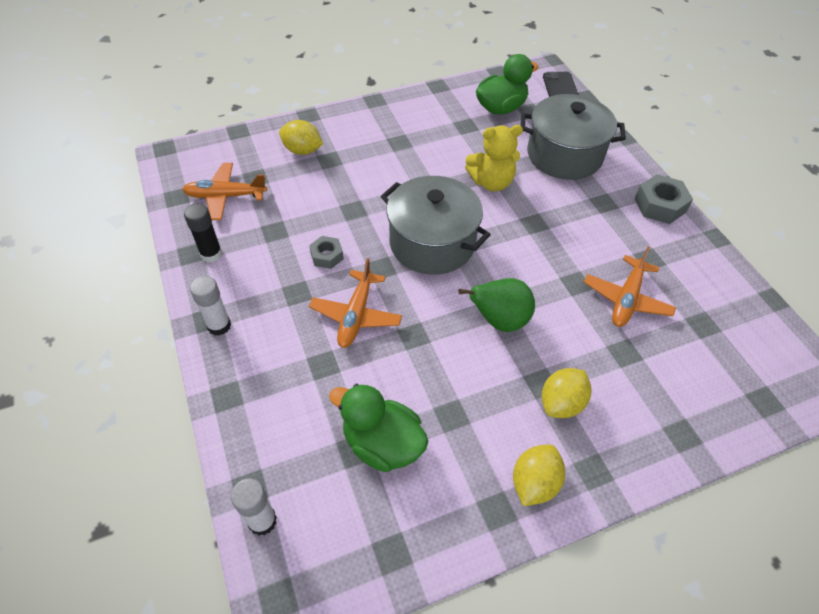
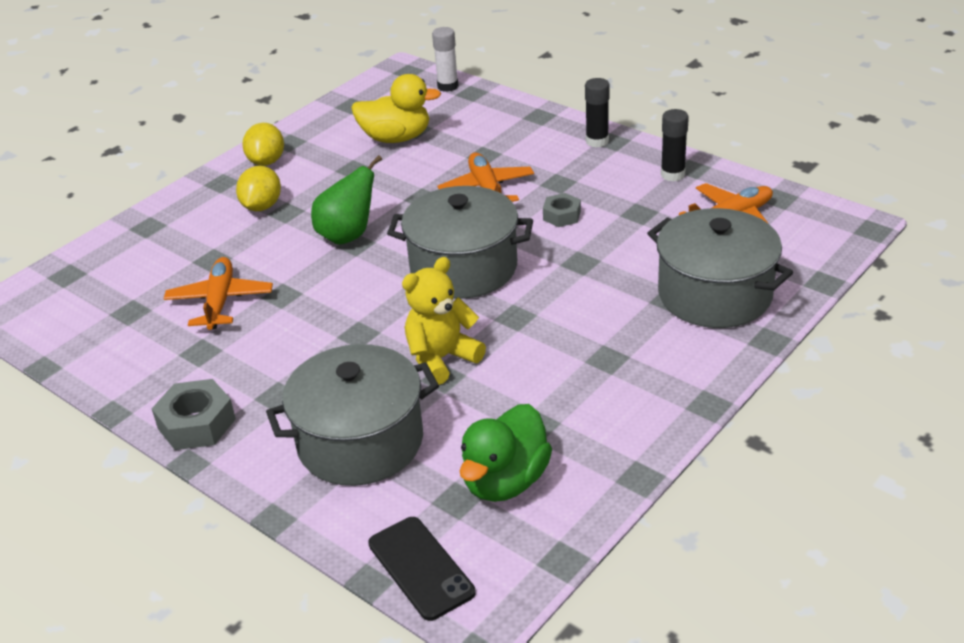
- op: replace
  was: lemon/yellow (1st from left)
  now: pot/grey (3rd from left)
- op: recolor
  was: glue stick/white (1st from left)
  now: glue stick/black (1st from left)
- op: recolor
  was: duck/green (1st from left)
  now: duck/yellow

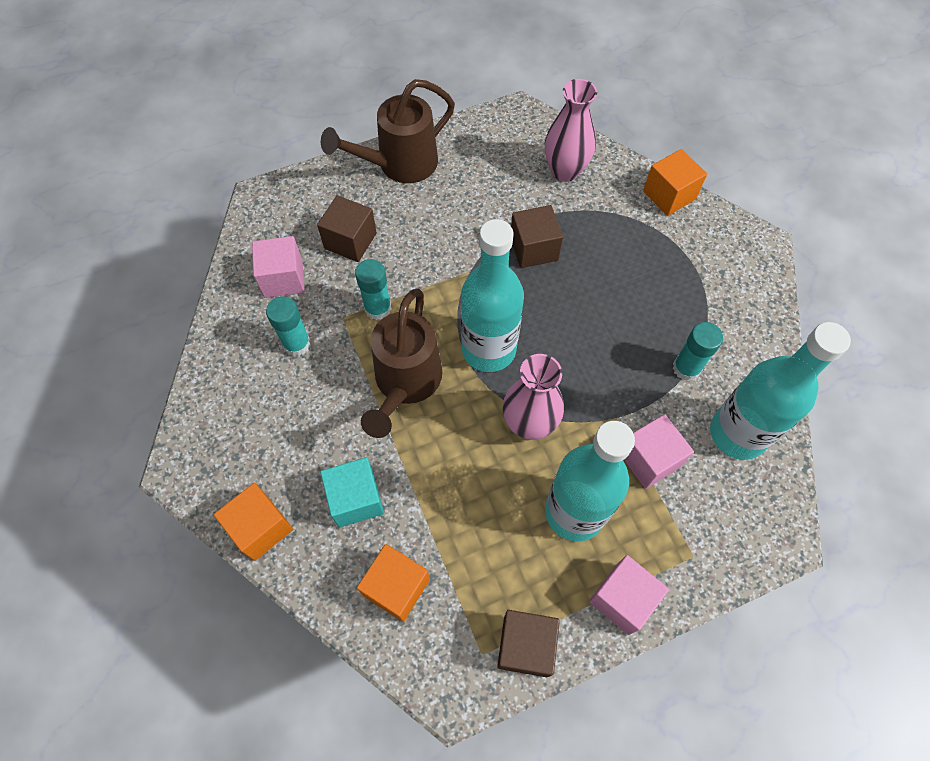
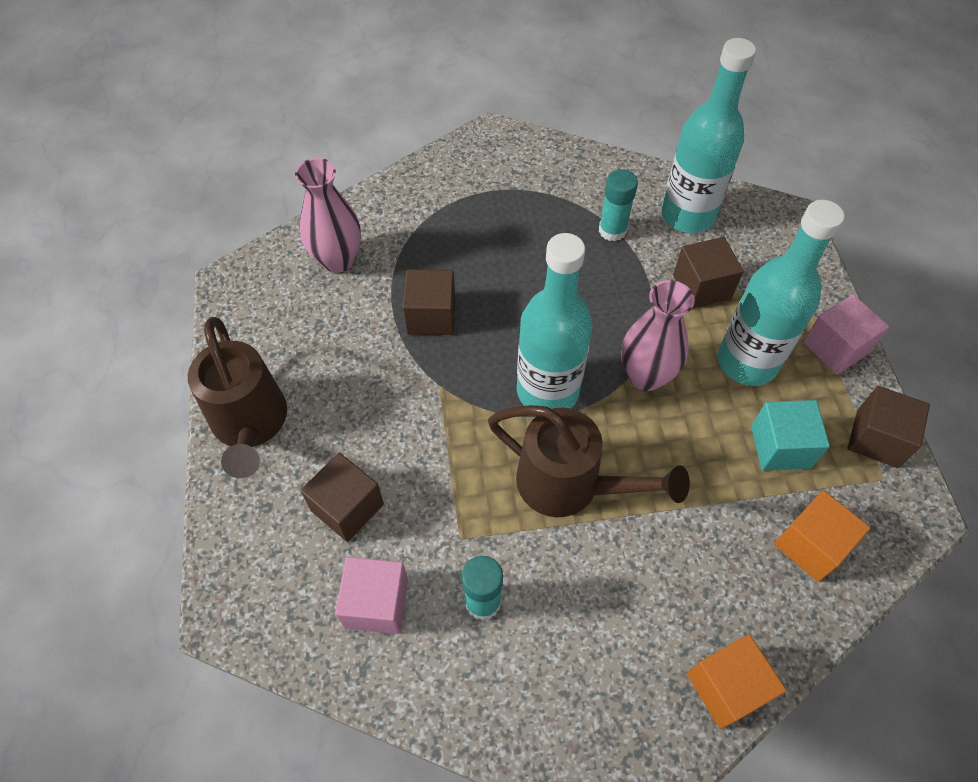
- op: delete
  was: glue stick/turquoise (2nd from left)
- op: delete
  was: cube/orange (3rd from left)
- op: move
  was: cube/turquoise
- op: recolor
  was: cube/pink (3rd from left)
  now: cube/brown (3rd from left)

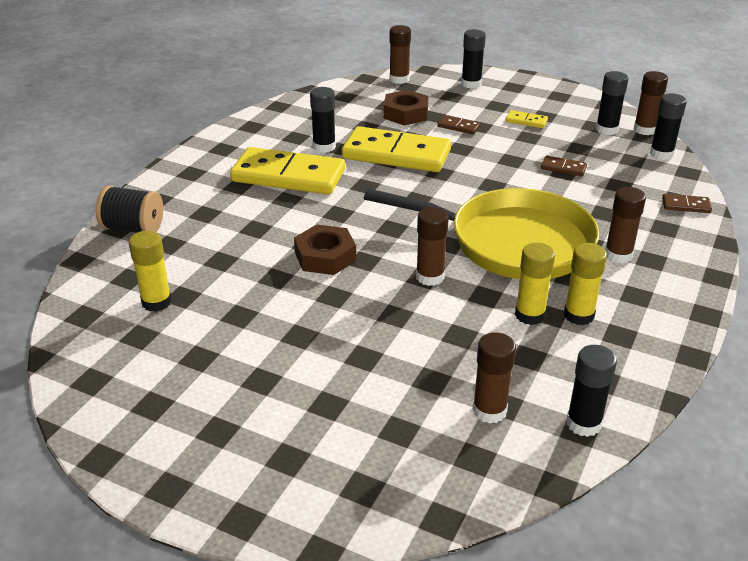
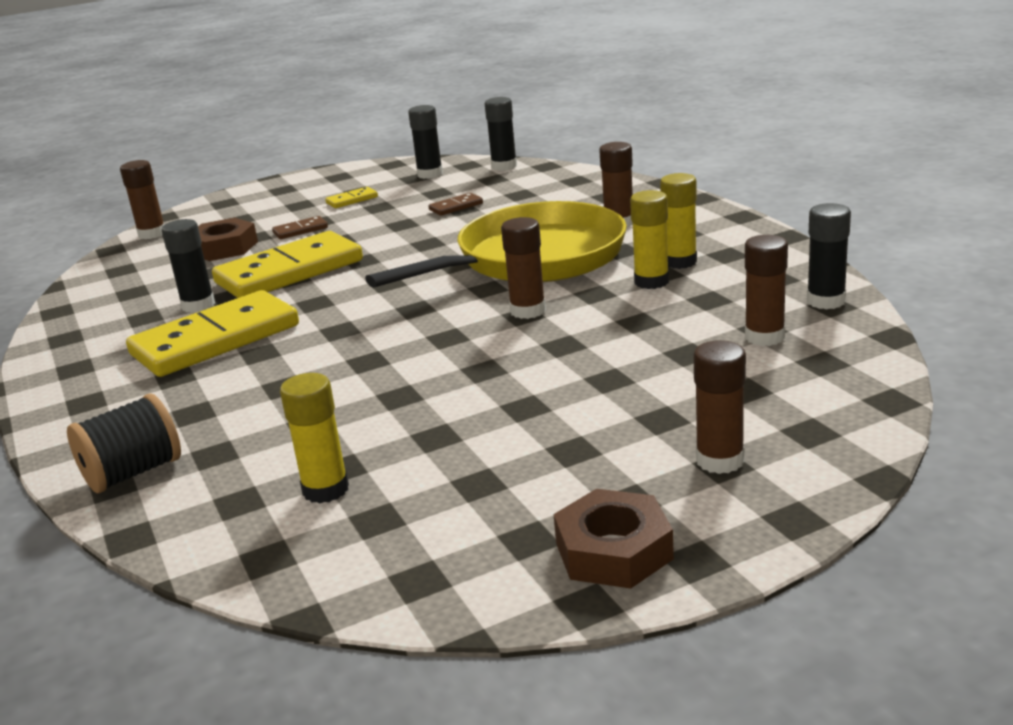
- op: delete
  was: glue stick/black (2nd from left)
- op: delete
  was: domino/brown (3rd from left)
- op: move
  was: nut/brown (1st from left in the first image)
  now: nut/brown (2nd from left)
- op: move
  was: glue stick/brown (5th from left in the first image)
  now: glue stick/brown (4th from left)

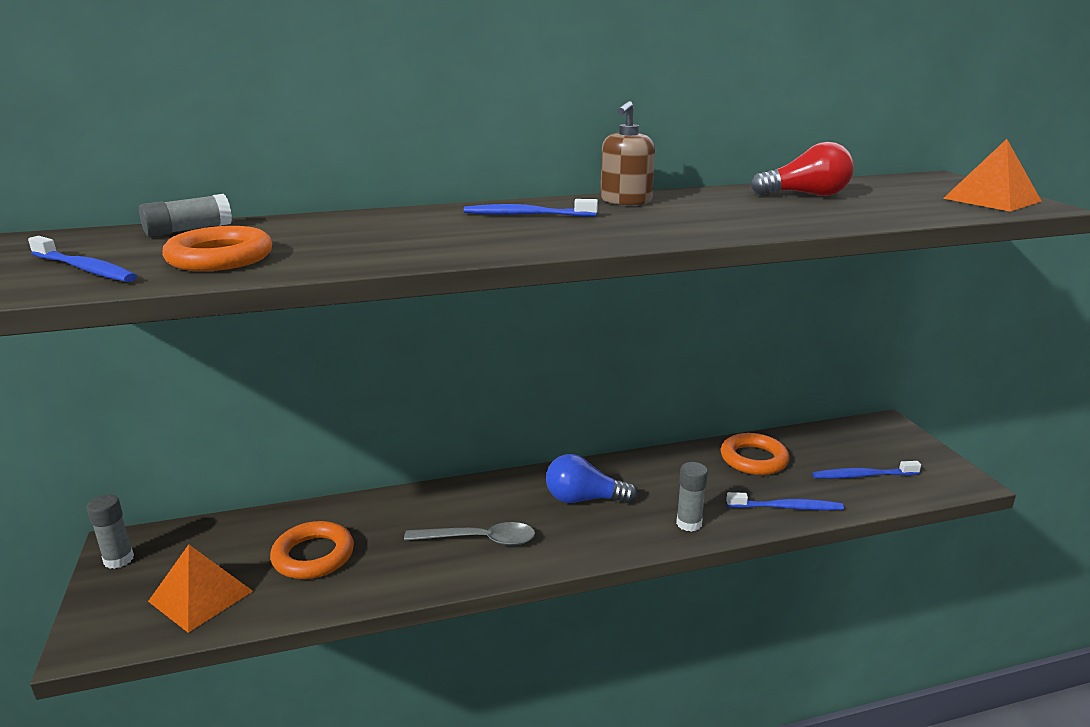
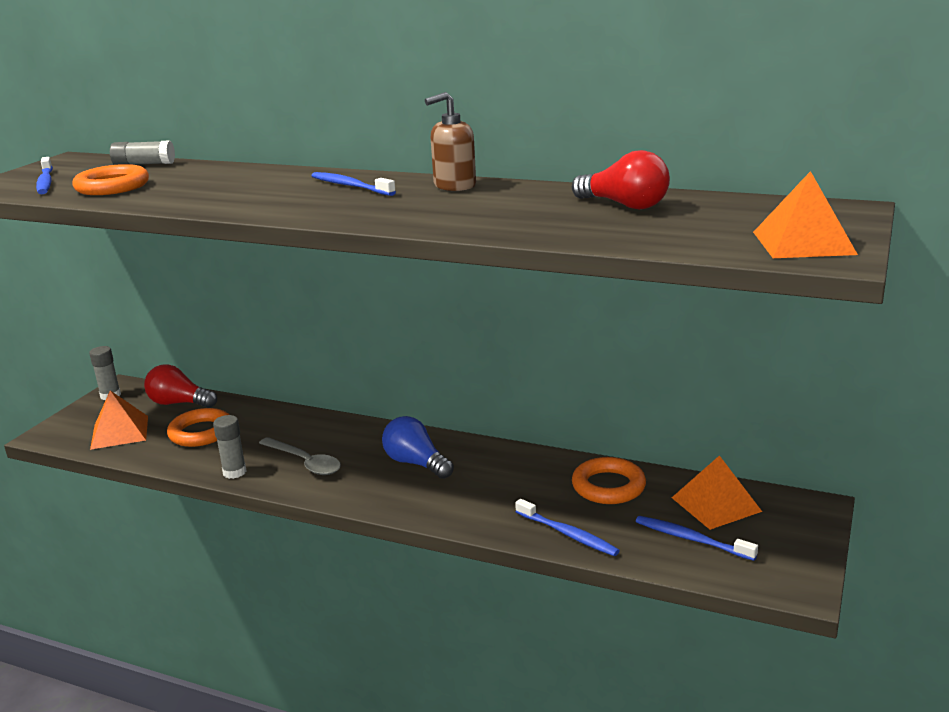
- op: insert
  now: light bulb/red (1st from left)
- op: insert
  now: pyramid/orange (2nd from left)
- op: move
  was: glue stick/grey (3rd from left)

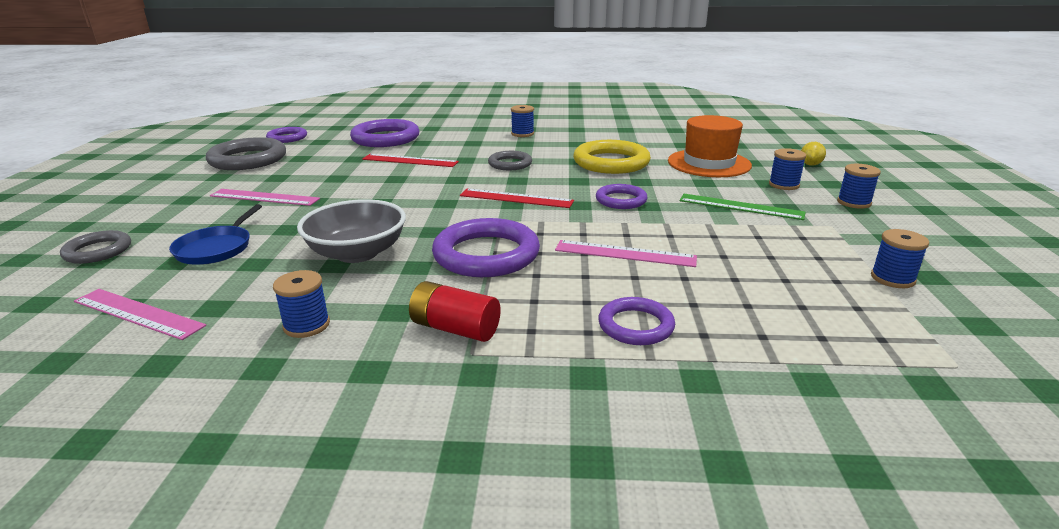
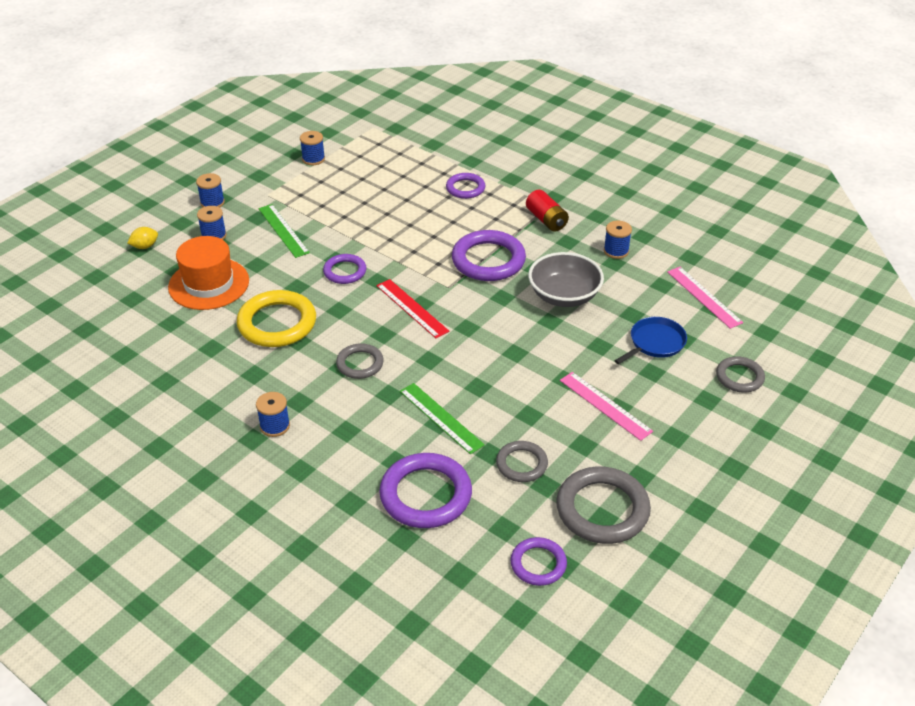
- op: delete
  was: ruler/pink (3rd from left)
- op: insert
  now: ring/grey (2nd from left)
- op: recolor
  was: ruler/red (1st from left)
  now: ruler/green (2nd from left)

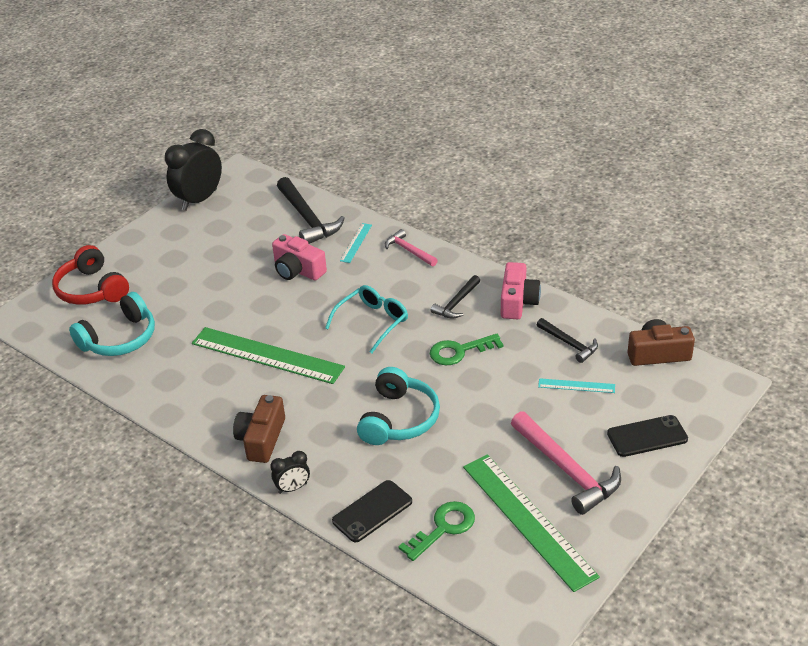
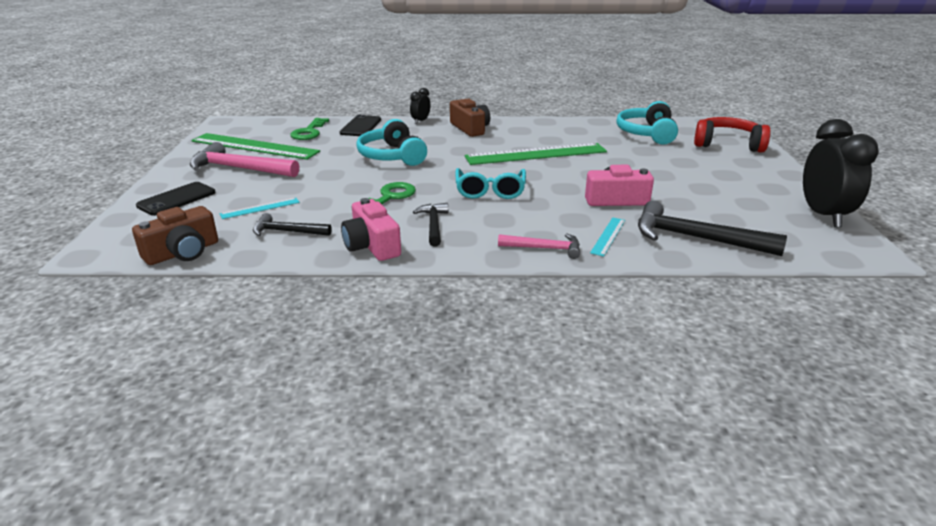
- op: rotate
  was: ruler/turquoise (1st from left in the first image)
  clockwise: 45

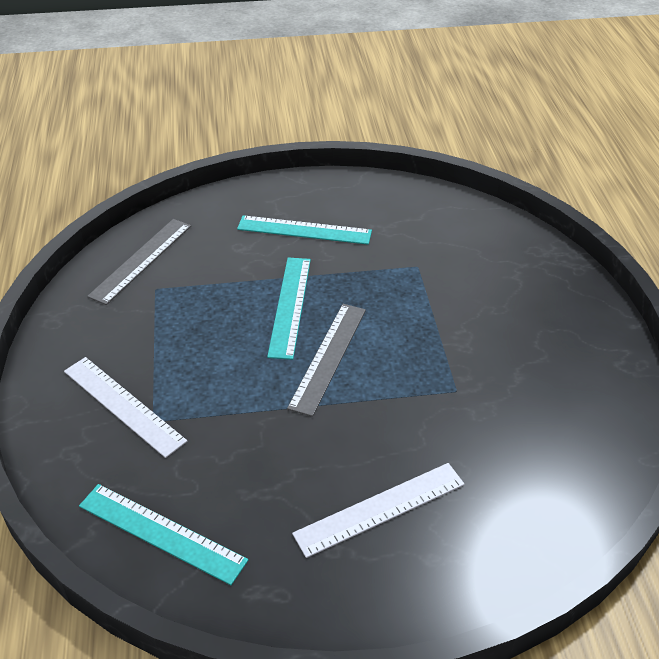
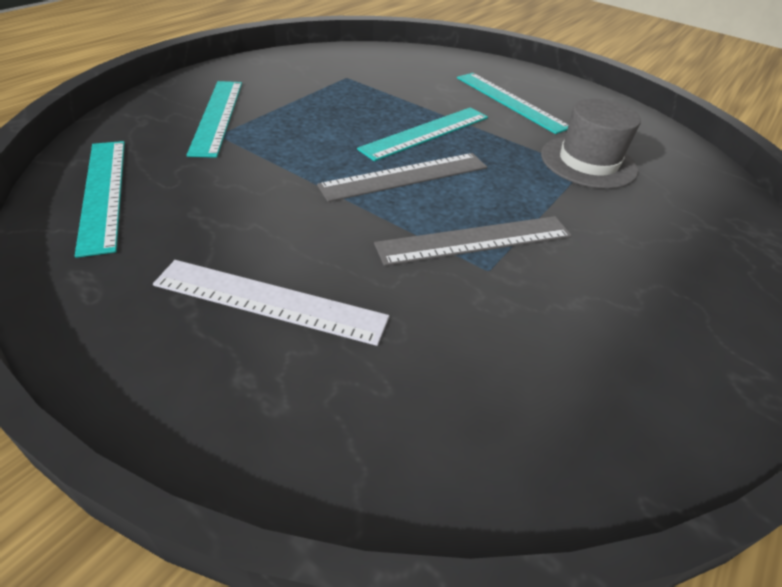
- op: insert
  now: hat/grey
- op: move
  was: ruler/grey (1st from left in the first image)
  now: ruler/grey (2nd from left)
- op: recolor
  was: ruler/white (1st from left)
  now: ruler/turquoise (2nd from left)

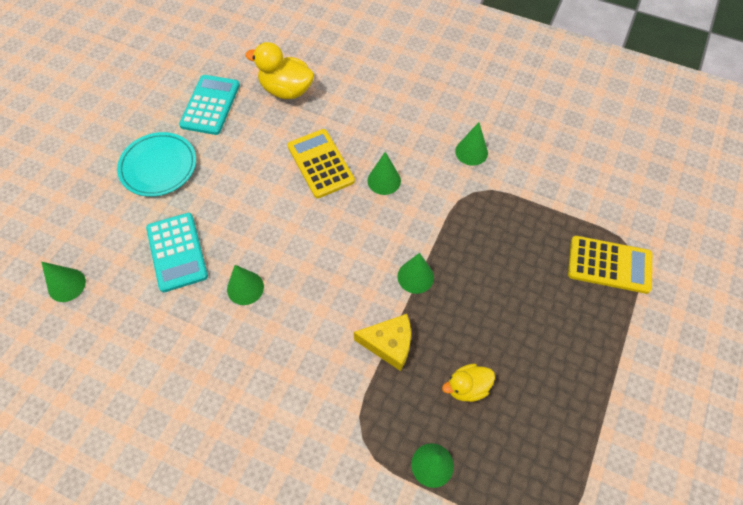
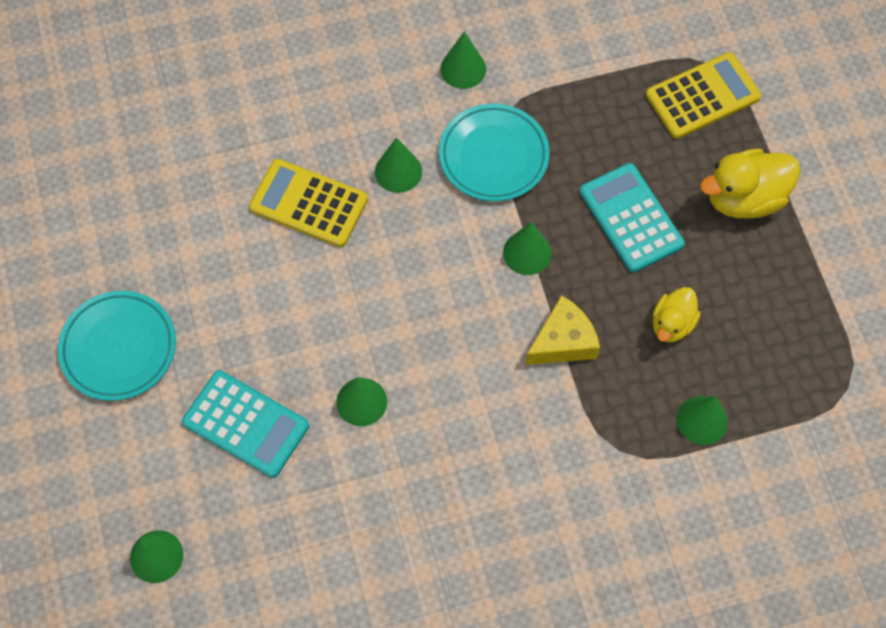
- op: insert
  now: plate/turquoise (2nd from left)
- op: move
  was: calculator/turquoise (2nd from left)
- op: move
  was: duck/yellow (1st from left in the first image)
  now: duck/yellow (2nd from left)

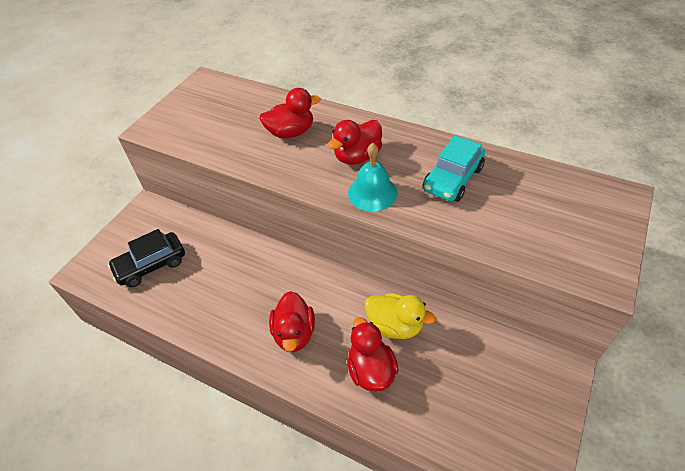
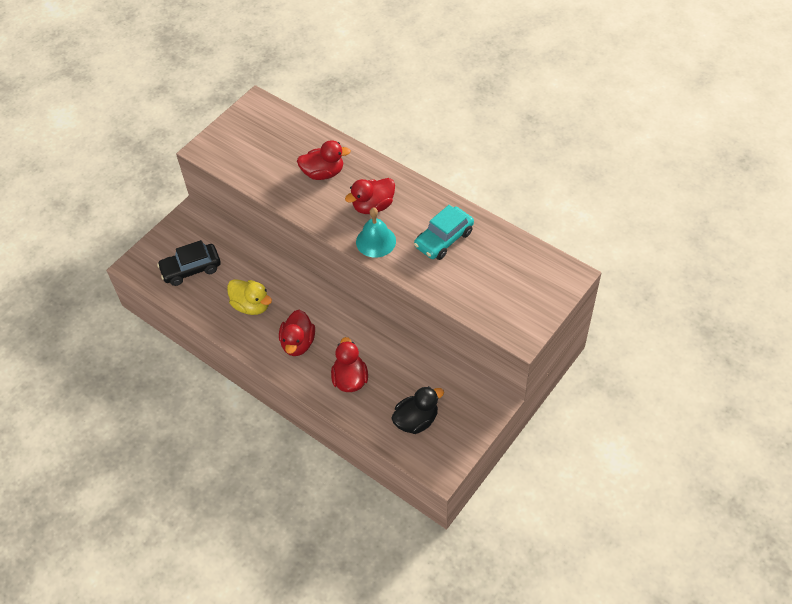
- op: insert
  now: duck/black
- op: move
  was: duck/yellow

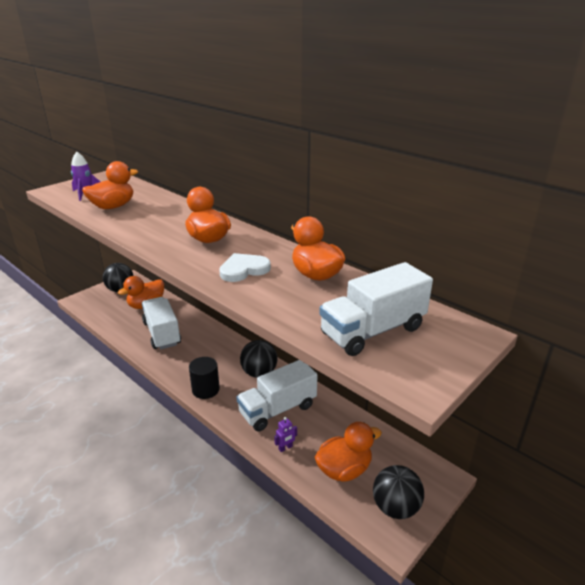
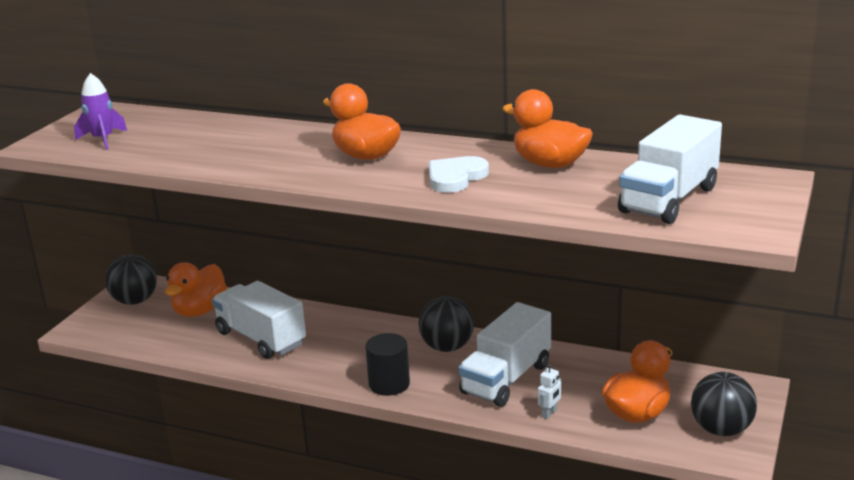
- op: delete
  was: duck/orange (1st from left)
- op: recolor
  was: robot/purple
  now: robot/white

